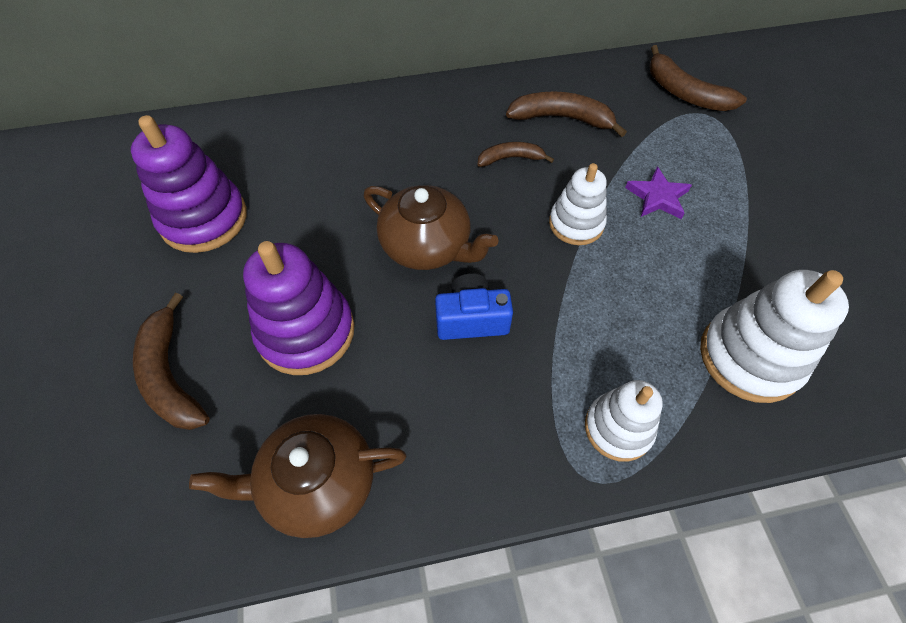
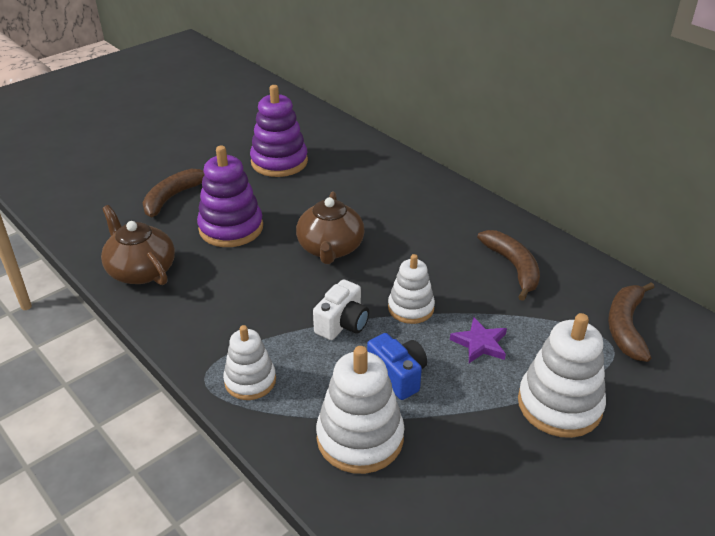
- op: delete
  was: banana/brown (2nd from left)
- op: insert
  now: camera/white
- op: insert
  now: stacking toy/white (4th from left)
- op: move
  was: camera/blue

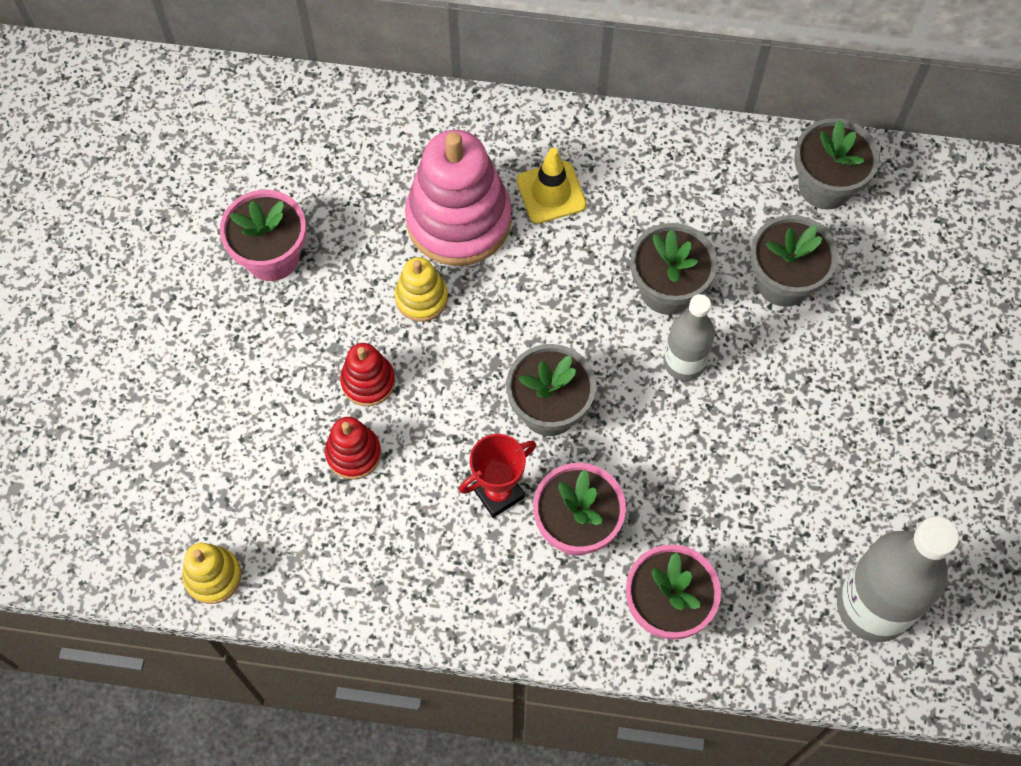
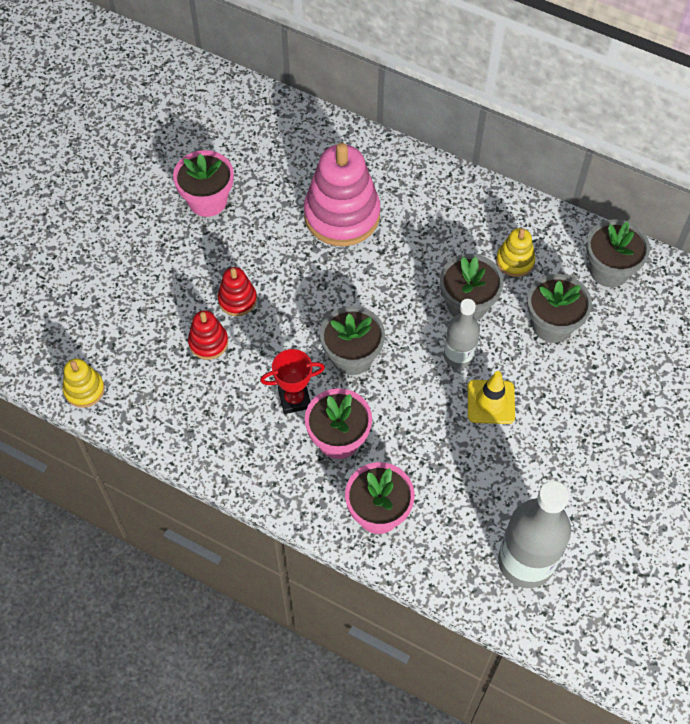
- op: move
  was: stacking toy/yellow (2nd from left)
- op: move
  was: traffic cone/yellow

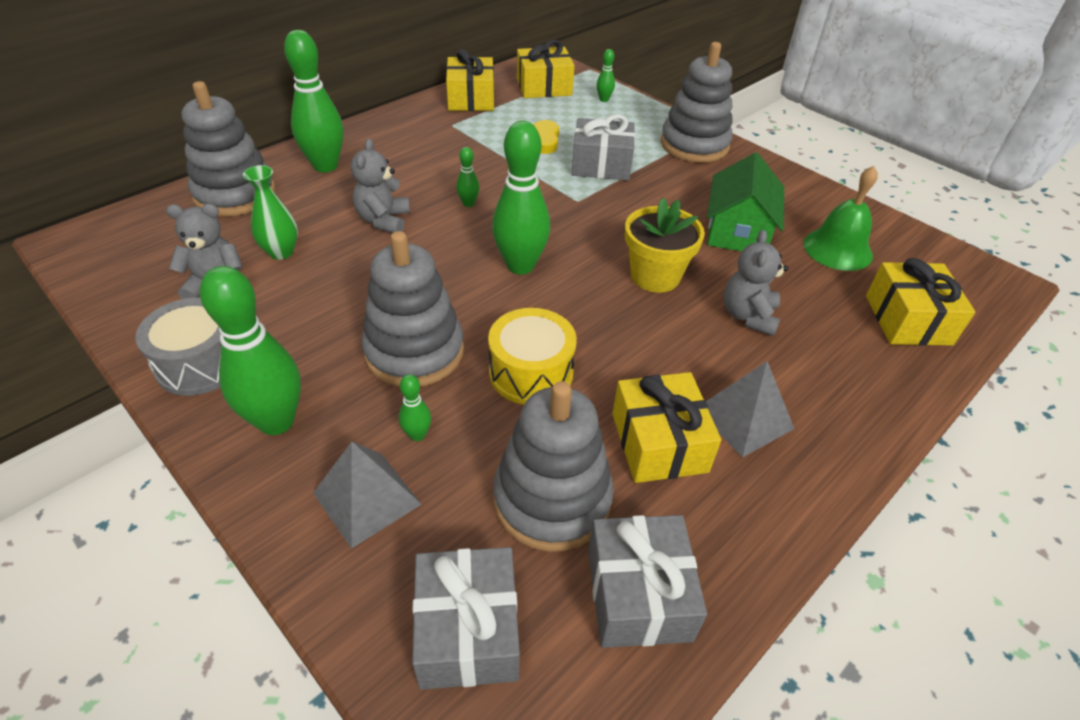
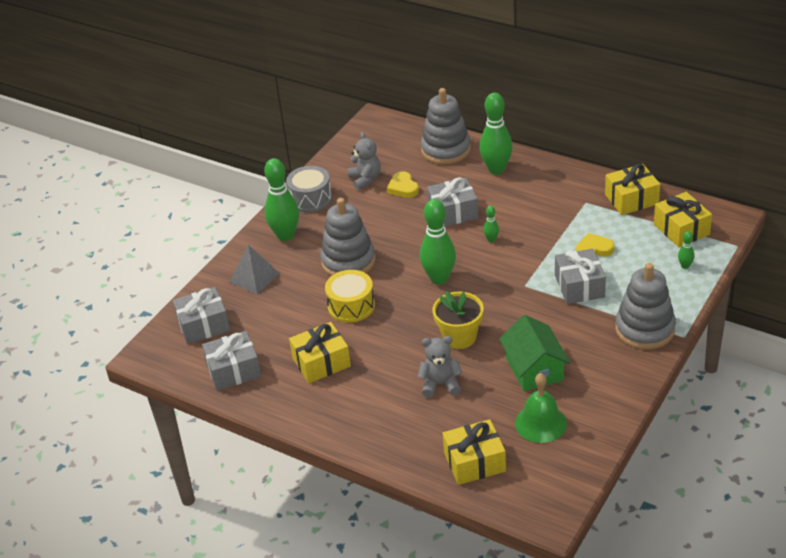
- op: delete
  was: bowling pin/green (3rd from left)
- op: delete
  was: stacking toy/grey (3rd from left)
- op: delete
  was: pyramid/grey (2nd from left)
- op: replace
  was: vase/green
  now: heart/yellow (1st from left)
- op: replace
  was: teddy bear/grey (2nd from left)
  now: gift/grey (3rd from left)
- op: rotate
  was: house/green
  clockwise: 75

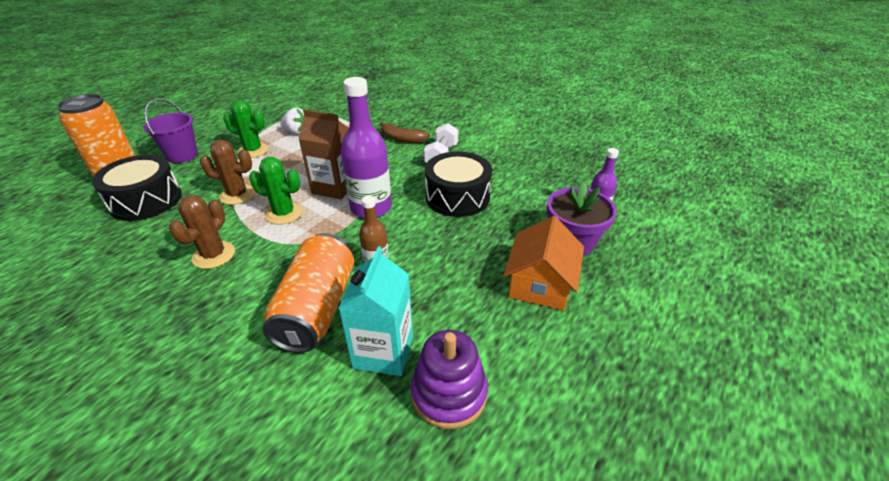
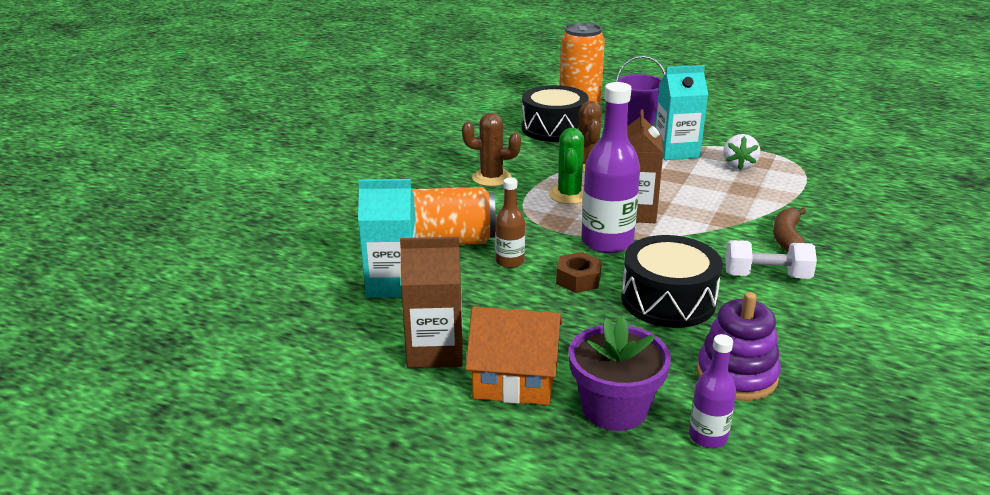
- op: insert
  now: carton/brown (1st from left)
- op: insert
  now: nut/brown
- op: move
  was: stacking toy/purple
- op: replace
  was: cactus/green (1st from left)
  now: carton/turquoise (2nd from left)

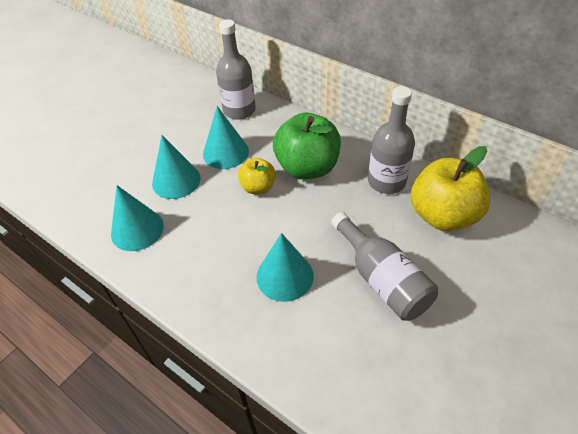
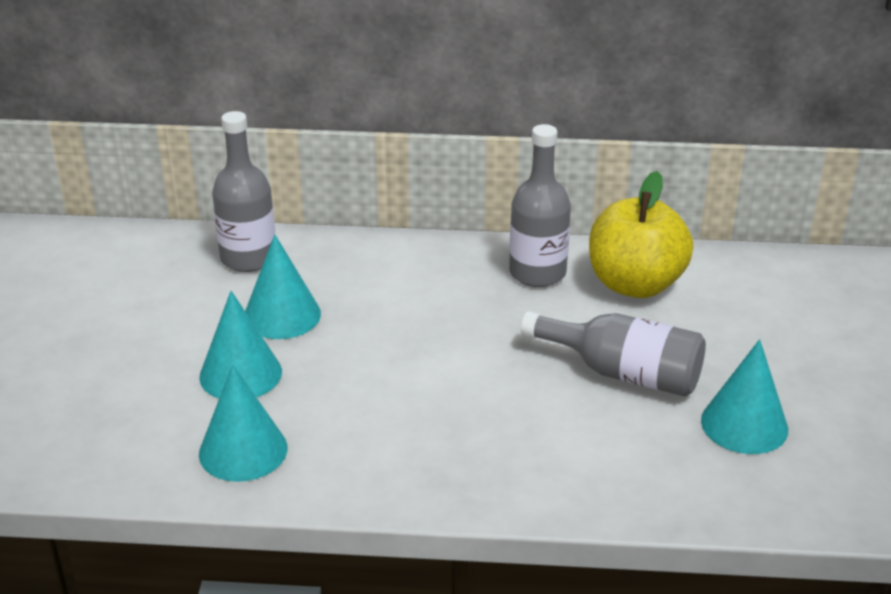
- op: delete
  was: apple/yellow (1st from left)
- op: delete
  was: apple/green
- op: move
  was: cone/turquoise (4th from left)

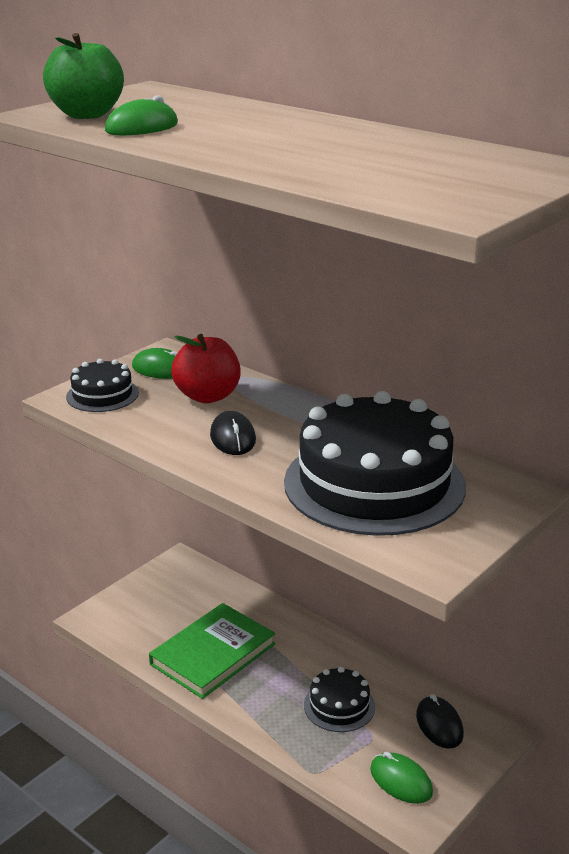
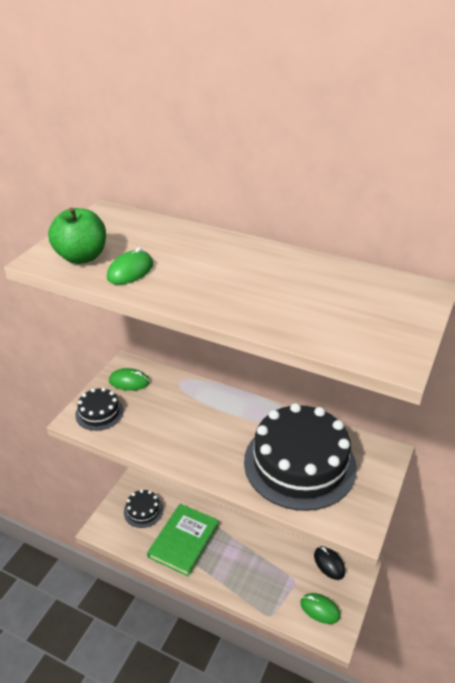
- op: delete
  was: apple/red
- op: delete
  was: mouse/black (1st from left)
- op: move
  was: cake/black (2nd from left)

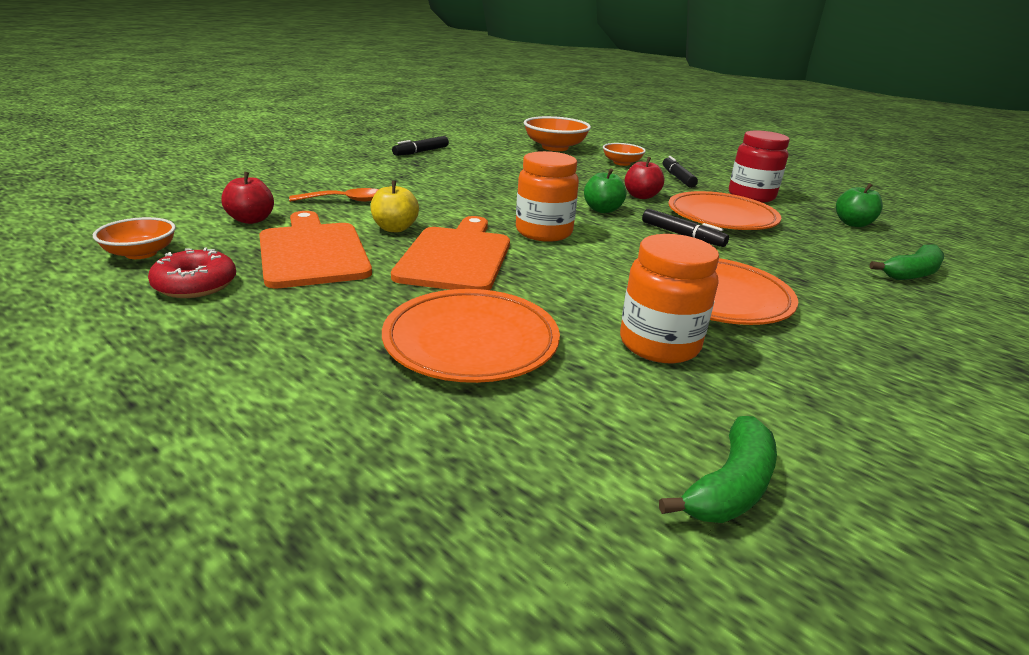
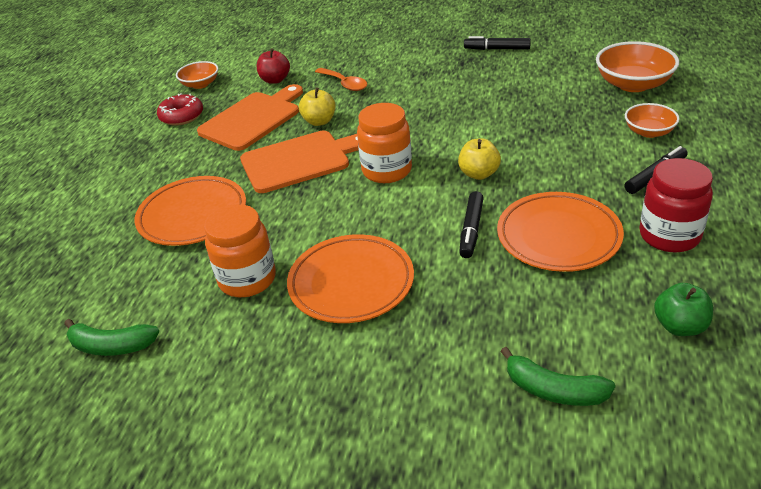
- op: delete
  was: apple/red (2nd from left)
- op: recolor
  was: apple/green (1st from left)
  now: apple/yellow (2nd from left)

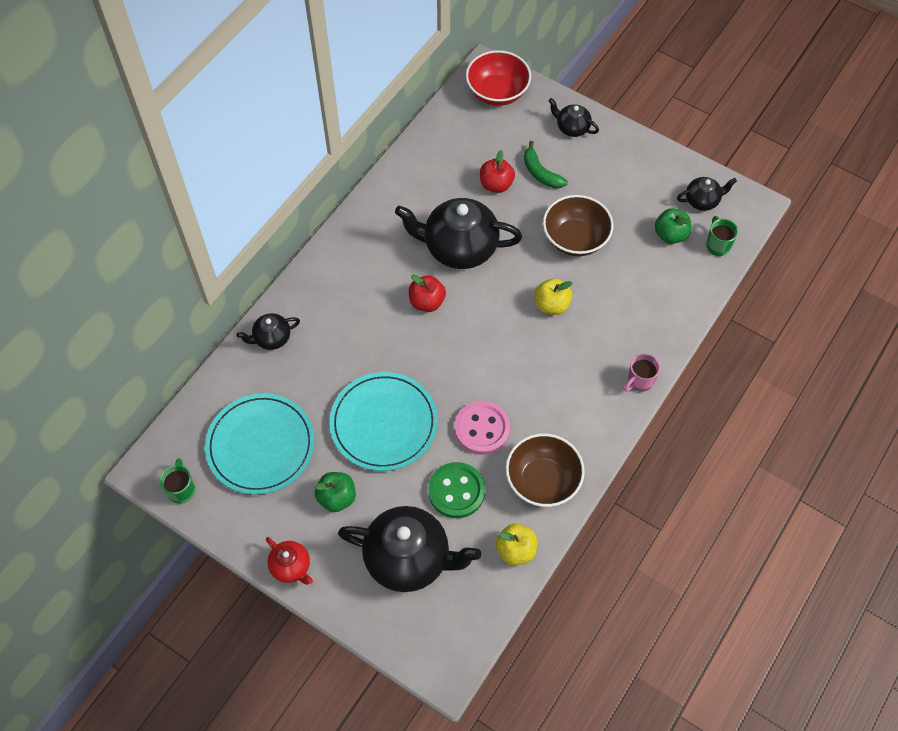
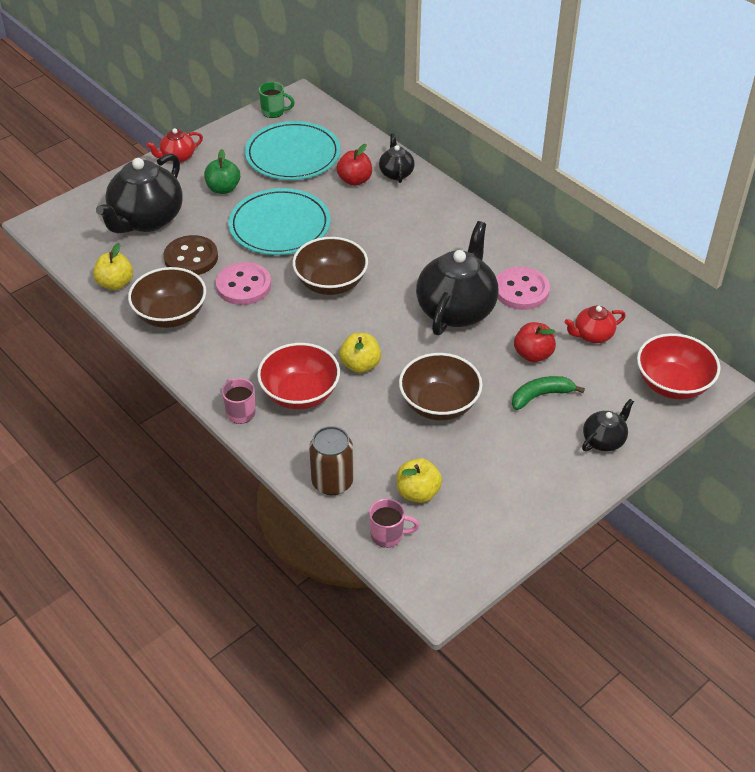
- op: delete
  was: teapot/black (5th from left)
- op: insert
  now: bowl/red (1st from left)
- op: insert
  now: bowl/brown (2nd from left)
- op: insert
  now: can/brown
- op: insert
  now: button/pink (2nd from left)
- op: insert
  now: teapot/red (2nd from left)
- op: move
  was: apple/red (1st from left)
- op: recolor
  was: button/green
  now: button/brown
- op: recolor
  was: apple/green (2nd from left)
  now: apple/yellow (3rd from left)
- op: recolor
  was: mug/green (2nd from left)
  now: mug/pink (2nd from left)

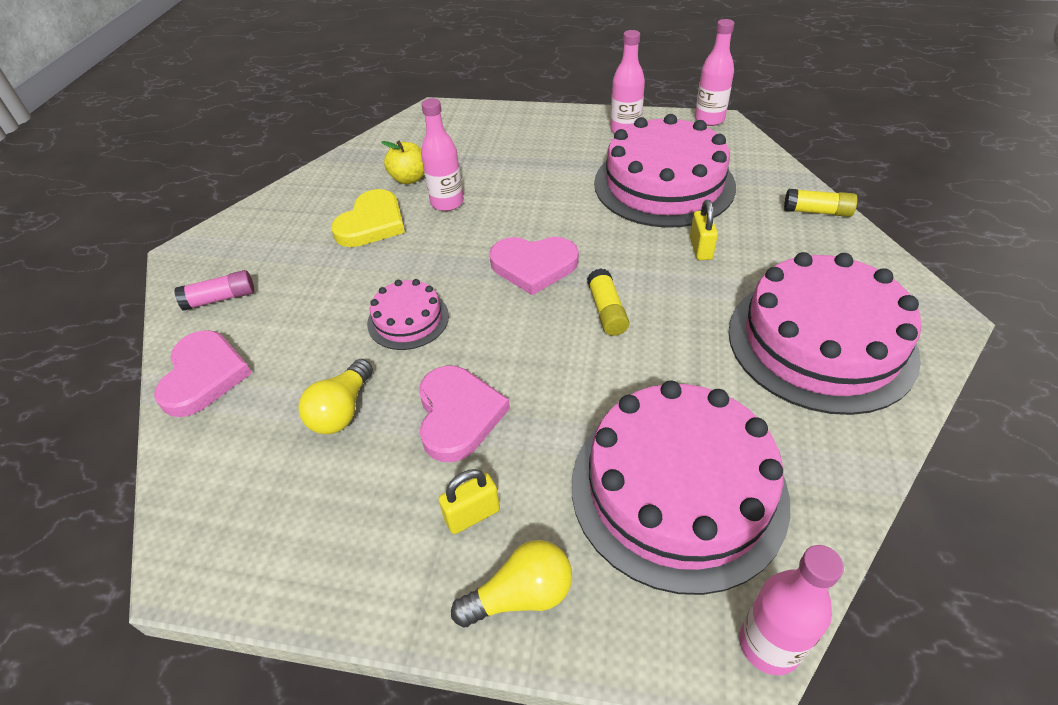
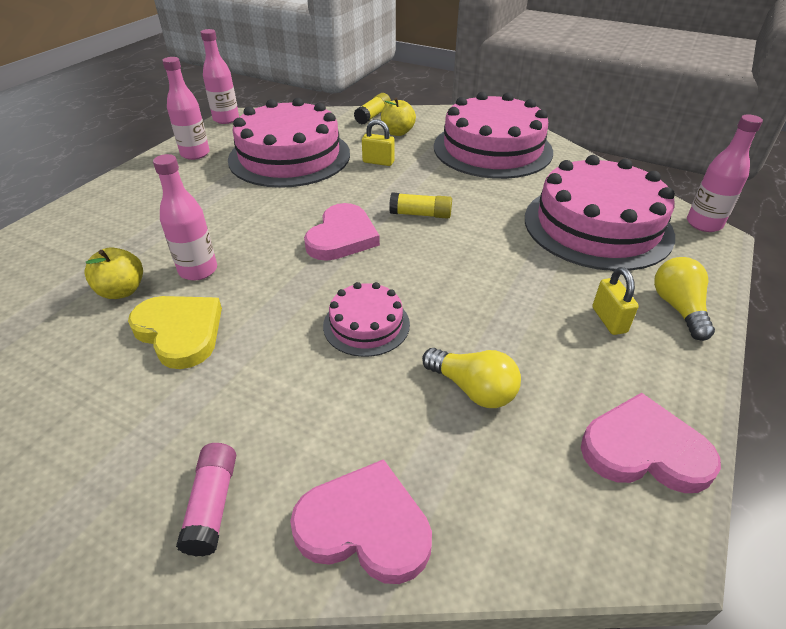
- op: insert
  now: apple/yellow (2nd from left)
- op: move
  was: heart/pink (2nd from left in the first image)
  now: heart/pink (3rd from left)

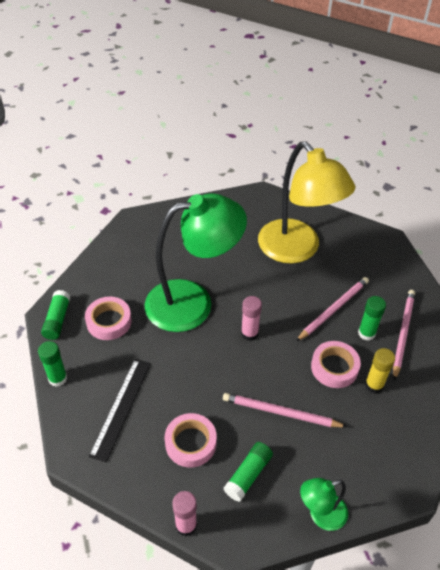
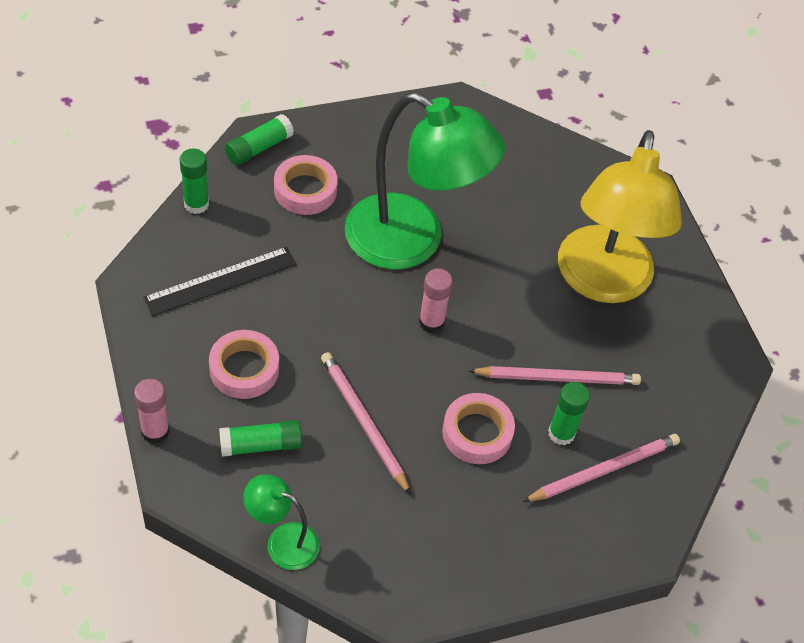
- op: delete
  was: glue stick/yellow

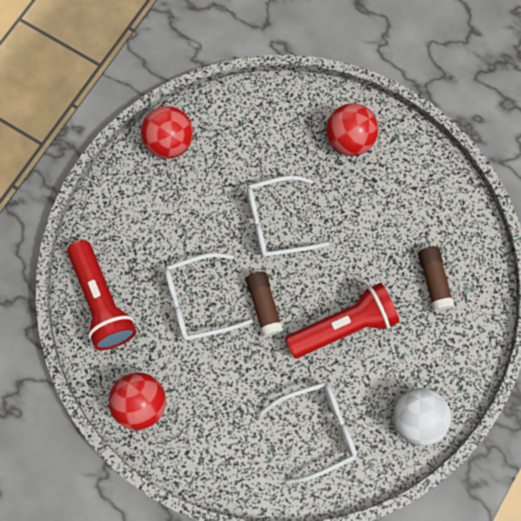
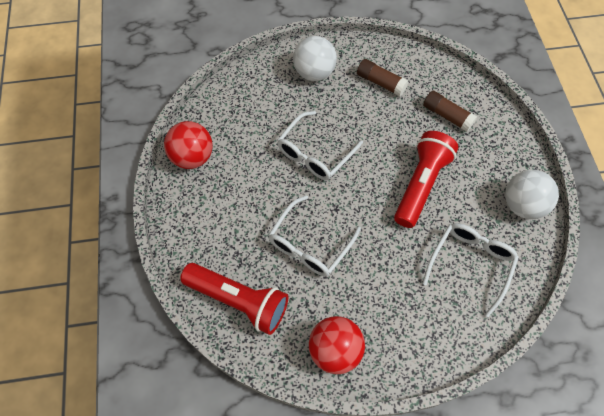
- op: move
  was: glue stick/brown (1st from left)
- op: recolor
  was: ball/red (3rd from left)
  now: ball/white (1st from left)

